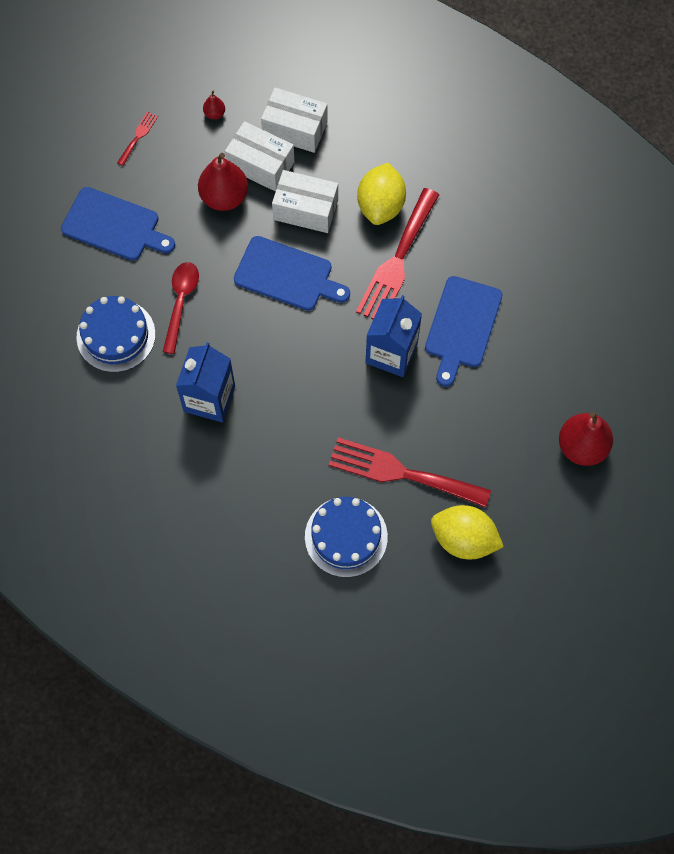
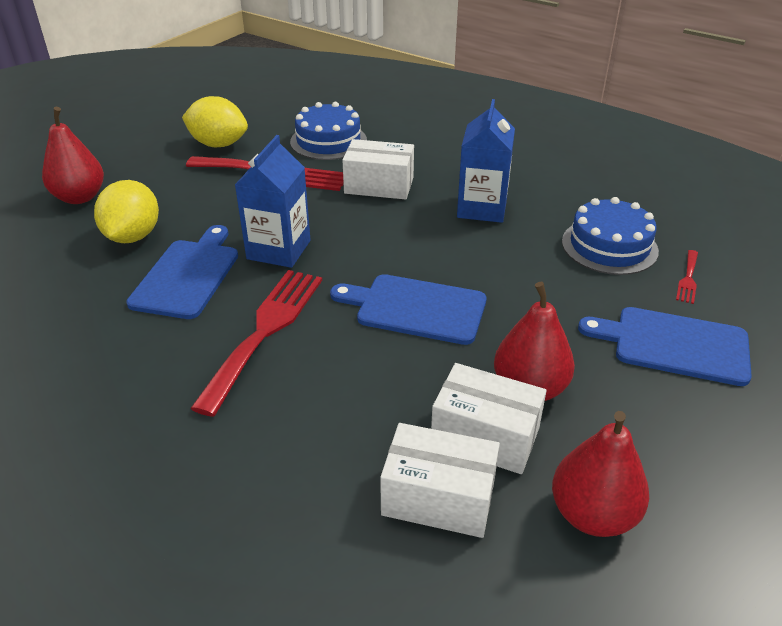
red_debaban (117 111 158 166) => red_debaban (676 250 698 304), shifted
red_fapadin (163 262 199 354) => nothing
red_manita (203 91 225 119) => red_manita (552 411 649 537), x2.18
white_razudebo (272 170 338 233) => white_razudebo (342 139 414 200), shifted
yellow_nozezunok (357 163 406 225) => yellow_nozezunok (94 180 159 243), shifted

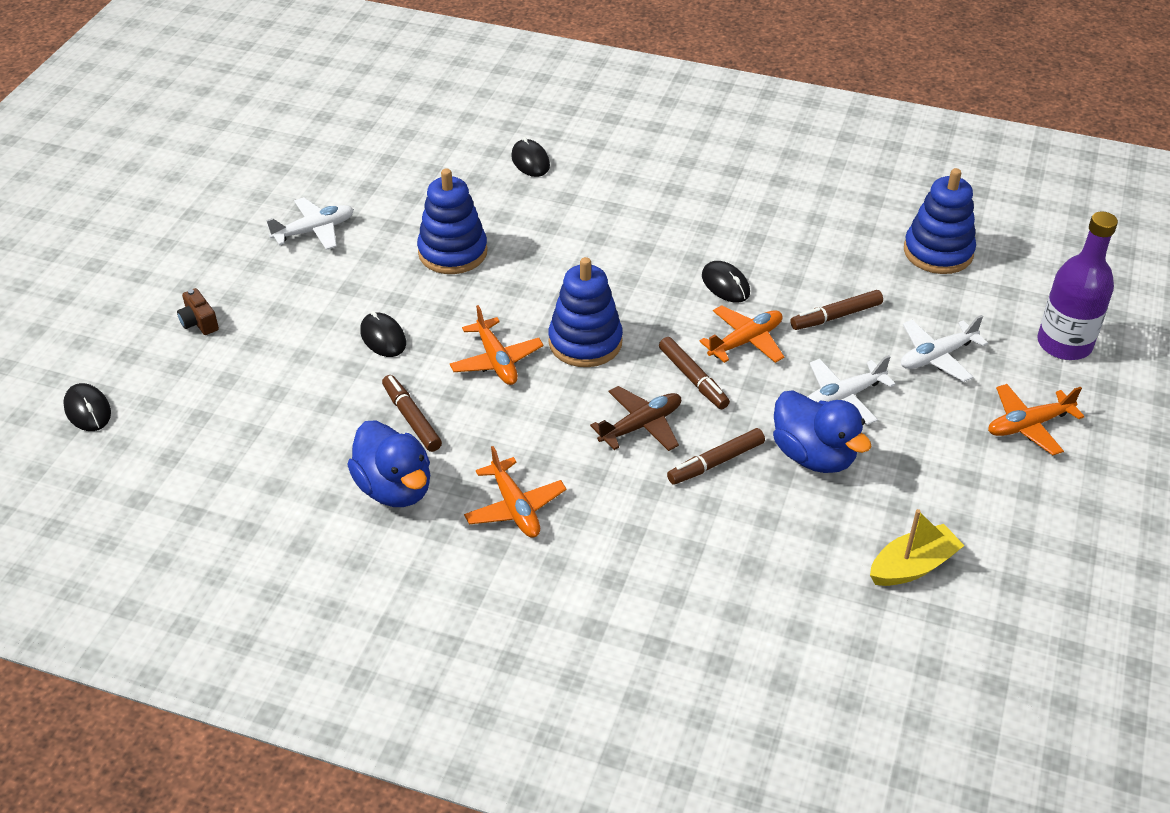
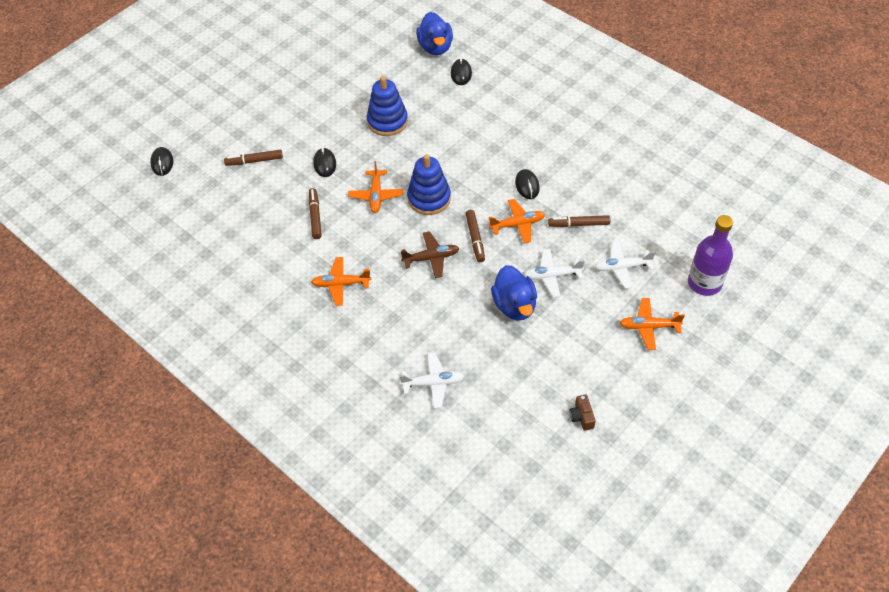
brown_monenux (177 288 219 335) => brown_monenux (569 395 596 431), shifted
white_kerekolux (266 197 354 250) => white_kerekolux (399 353 464 408), shifted
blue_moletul (347 420 430 507) => blue_moletul (416 12 453 55), shifted
orange_kerekolux (464 446 566 538) => orange_kerekolux (311 257 371 306), 90 degrees clockwise
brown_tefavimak (667 428 765 485) => brown_tefavimak (224 150 283 166), shifted
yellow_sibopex (870 509 964 586) => nothing
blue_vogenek (904 168 976 274) => nothing

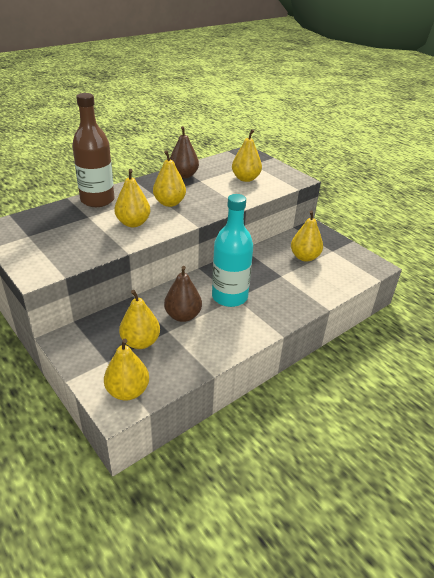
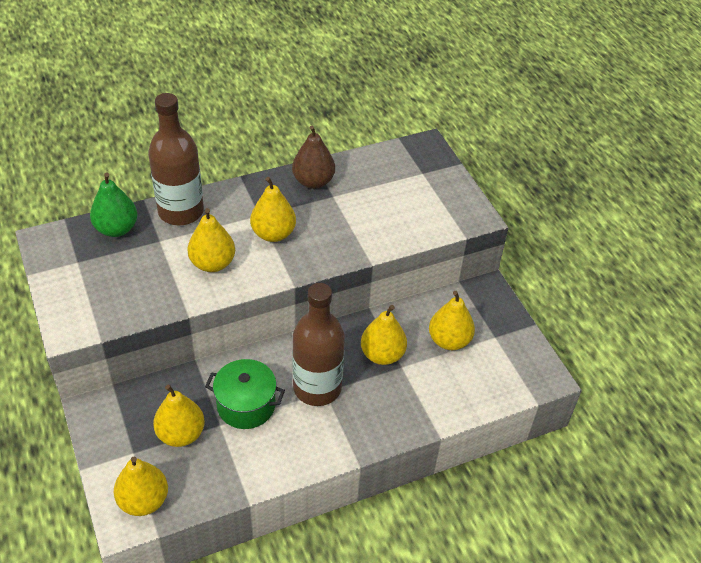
brown_manita (164 266 202 322) => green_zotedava (205 359 285 429)
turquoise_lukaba (212 194 253 307) => brown_lukaba (292 283 345 406)
yellow_manita (232 129 262 182) => yellow_manita (361 305 407 365), shifted
nothing => green_manita (90 172 137 237)

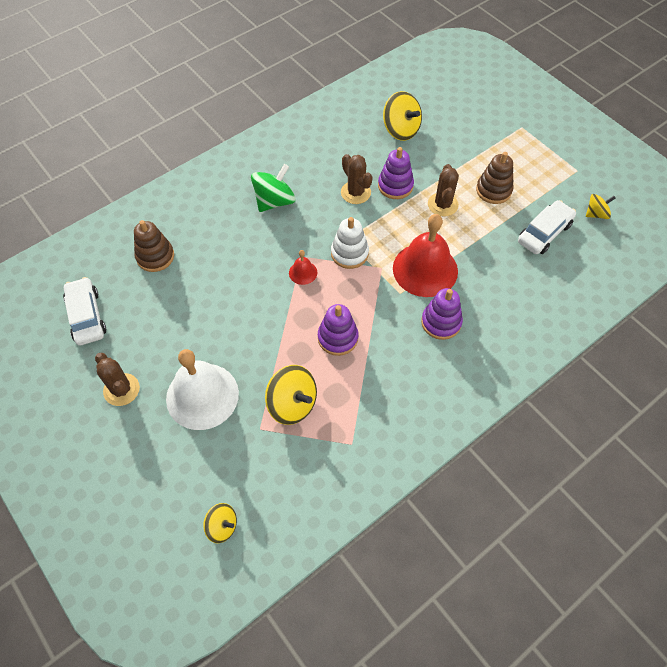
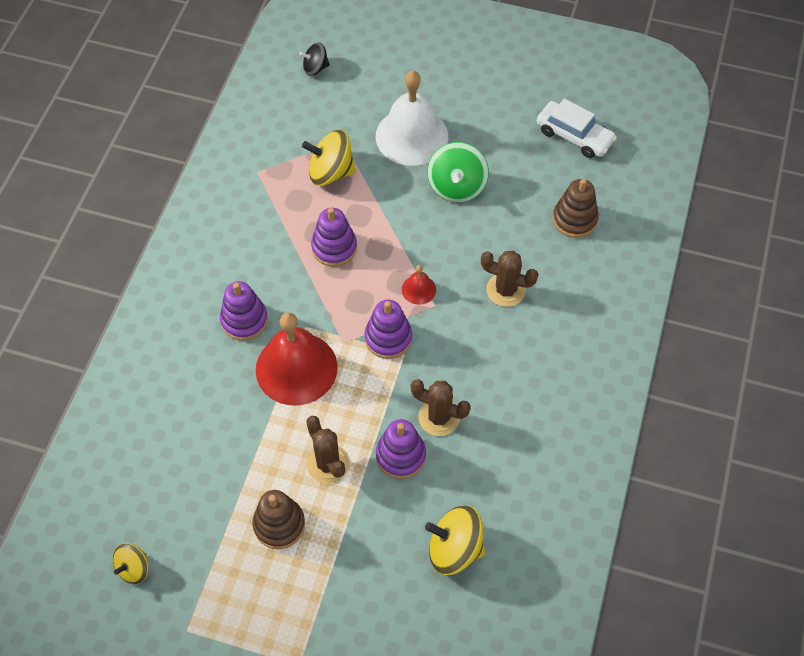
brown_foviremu (95 353 140 406) => brown_foviremu (481 251 538 307), shifted
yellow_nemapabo (203 503 237 543) => black_nemapabo (299 42 330 76)
green_nemapabo (251 164 296 212) => green_nemapabo (427 142 489 203), shifted
white_vogenek (331 217 369 269) => purple_vogenek (364 300 412 359)
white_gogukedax (518 200 576 254) => nothing

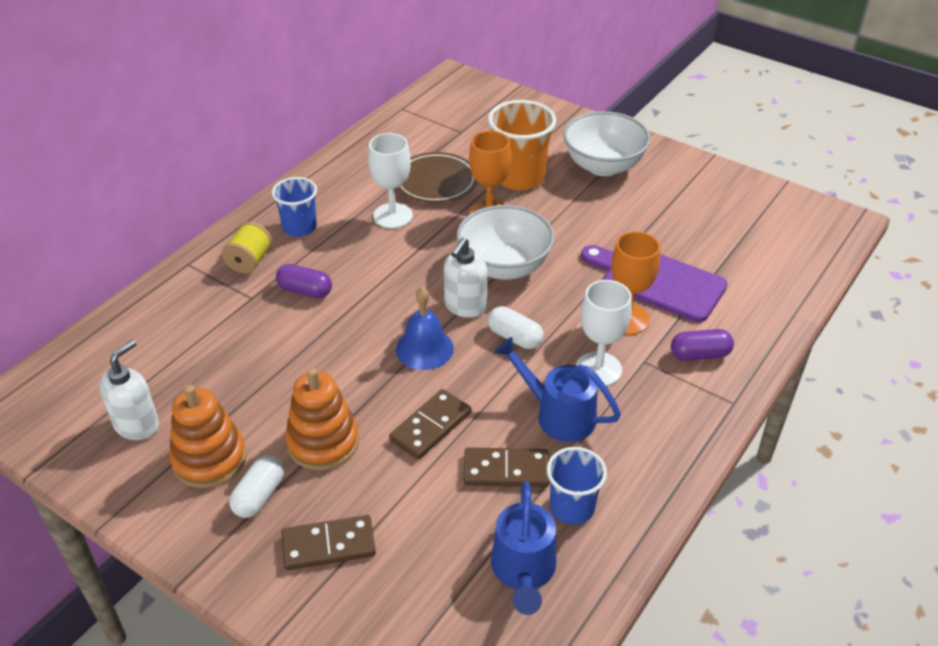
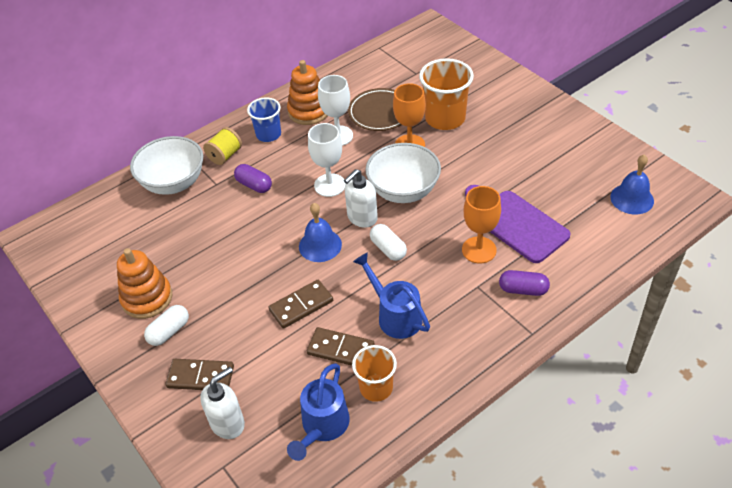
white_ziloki (99 339 159 440) => white_ziloki (200 367 245 439), shifted
orange_vogenek (285 368 359 470) => orange_vogenek (287 60 328 125), shifted
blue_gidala (547 447 607 525) => orange_gidala (352 345 397 402)
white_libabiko (563 111 651 176) => white_libabiko (130 136 203 195), shifted
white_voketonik (576 280 632 386) => white_voketonik (308 123 346 197), shifted
nothing => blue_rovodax (610 155 654 214)

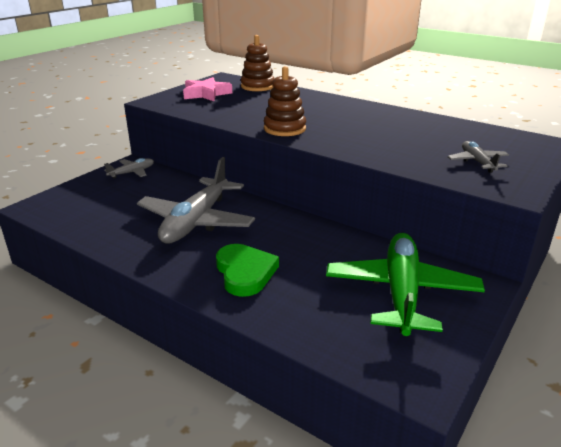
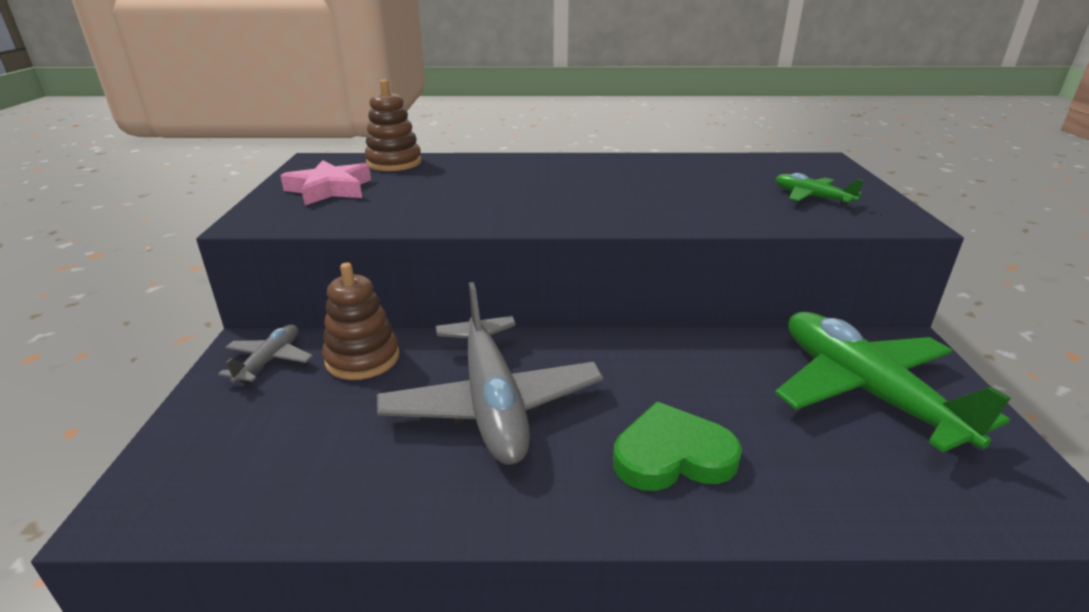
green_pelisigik (216 244 279 297) => green_pelisigik (613 402 742 491), 45 degrees counterclockwise
brown_vogenek (264 66 306 136) => brown_vogenek (322 262 400 380), shifted
grey_kerekolux (447 141 509 173) => green_kerekolux (776 173 864 206)

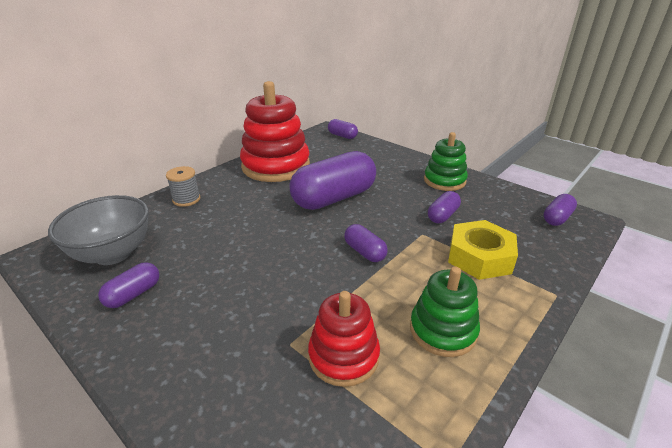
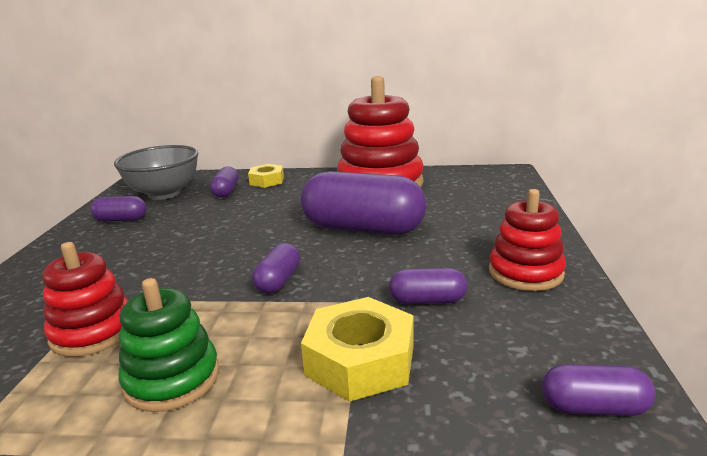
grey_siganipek (166 166 200 207) => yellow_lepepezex (248 164 284 188)
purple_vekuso (328 119 358 139) => purple_vekuso (210 166 239 198), shifted
green_vogenek (424 132 468 191) => red_vogenek (489 189 566 291)

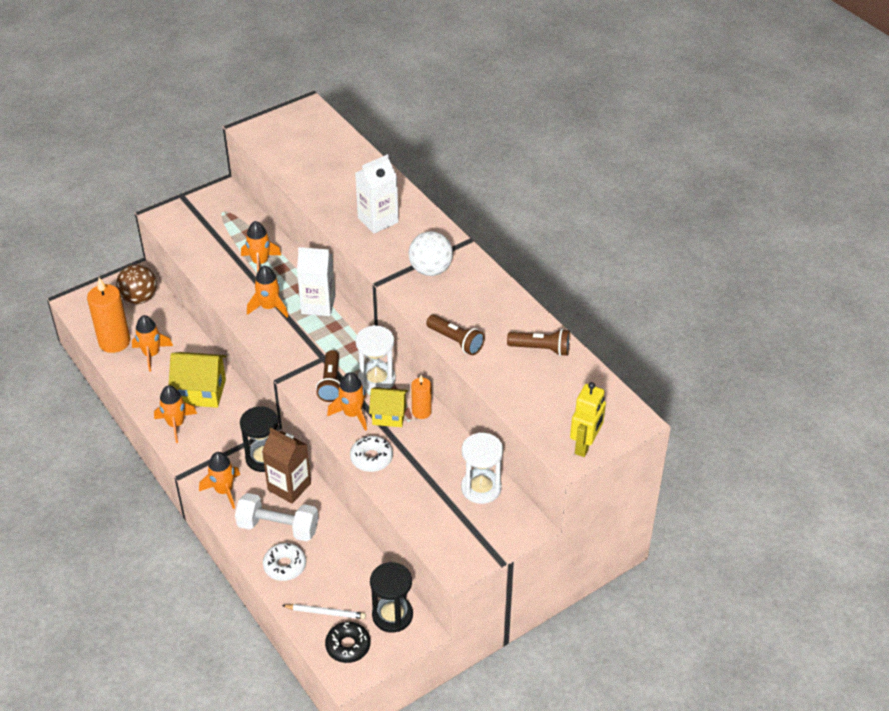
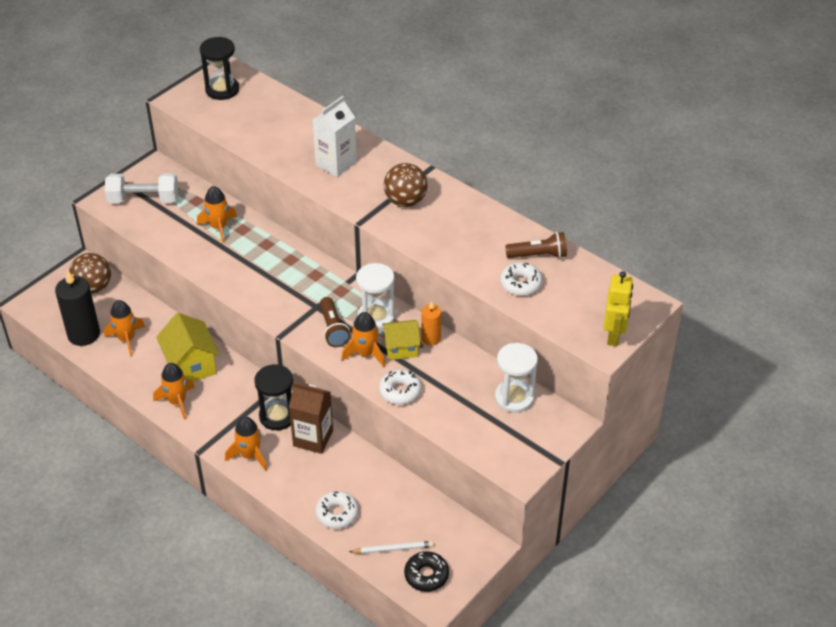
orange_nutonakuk (87 278 130 353) => black_nutonakuk (55 270 100 346)
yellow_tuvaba (169 352 227 408) => yellow_tuvaba (156 313 219 382), 75 degrees clockwise
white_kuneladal (235 493 318 541) => white_kuneladal (105 173 178 203), shifted
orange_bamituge (247 266 288 318) => nothing
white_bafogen (297 247 335 316) => nothing
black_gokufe (370 562 413 633) => black_gokufe (200 37 239 100), shifted
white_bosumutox (408 231 453 276) => brown_bosumutox (384 163 427 207)
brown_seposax (426 315 485 355) => nothing
nothing => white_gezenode (500 262 543 296)

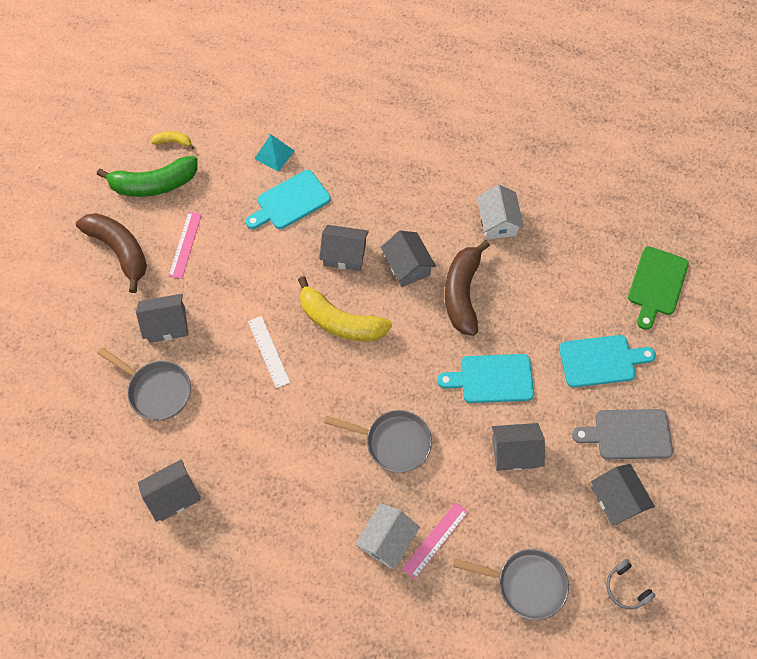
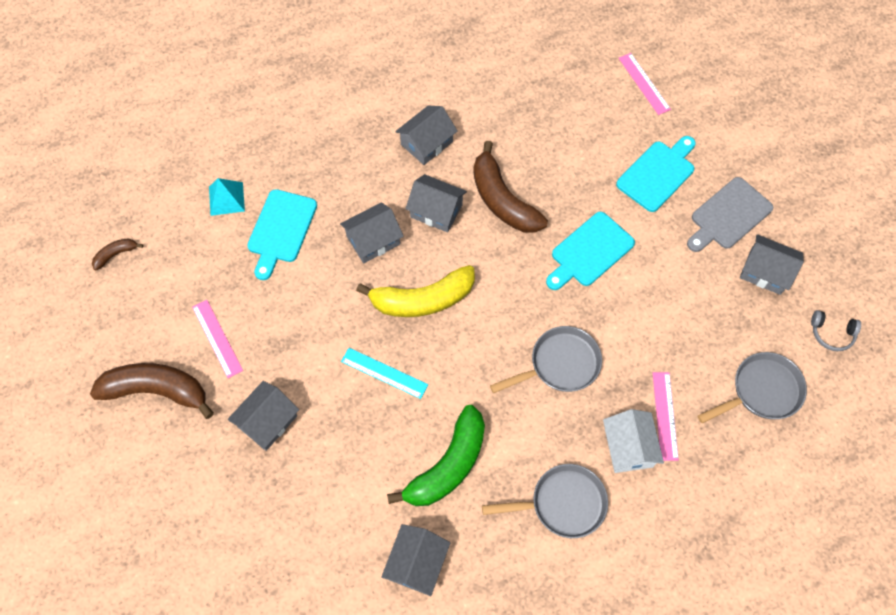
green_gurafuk (97 156 198 197) => green_gurafuk (387 405 485 506), shifted
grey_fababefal (97 347 191 420) => grey_fababefal (482 464 608 538), shifted
yellow_gurafuk (151 131 194 149) => brown_gurafuk (92 238 144 270)
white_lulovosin (248 316 290 388) => turquoise_lulovosin (341 348 428 399)
white_tuvaba (477 184 524 240) => nothing
grey_tuvaba (492 423 545 471) => grey_tuvaba (395 105 458 165), shifted
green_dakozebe (628 246 689 330) => pink_lulovosin (619 53 671 115)

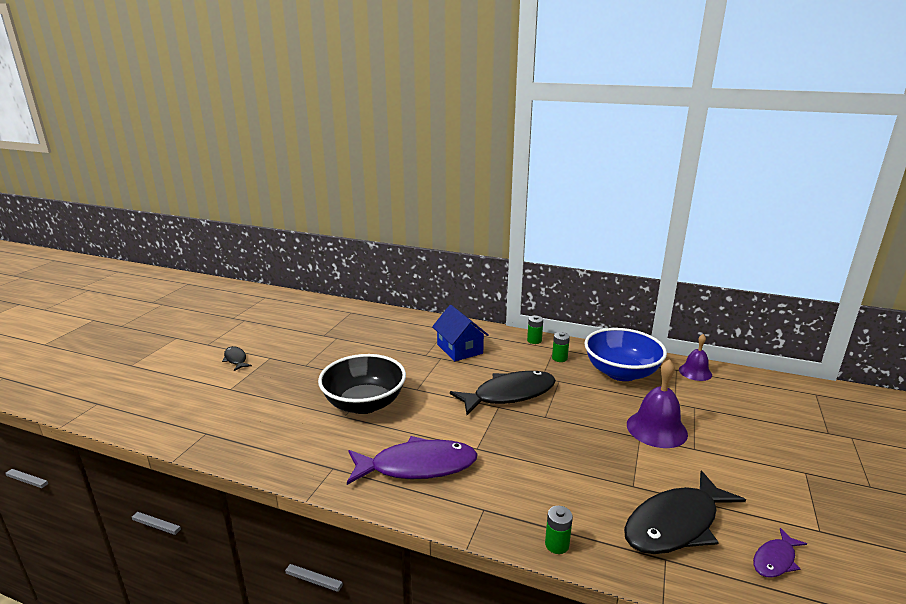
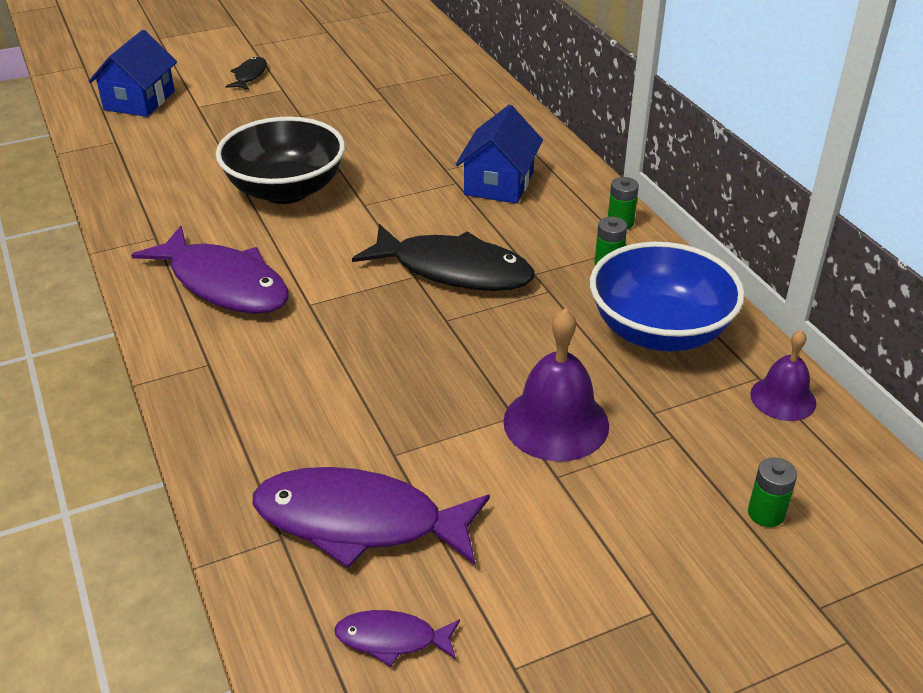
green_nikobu (545 506 573 554) => green_nikobu (748 457 797 527), shifted
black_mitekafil (624 471 746 554) => purple_mitekafil (253 467 490 568)
nothing => blue_tuvaba (89 30 177 117)

